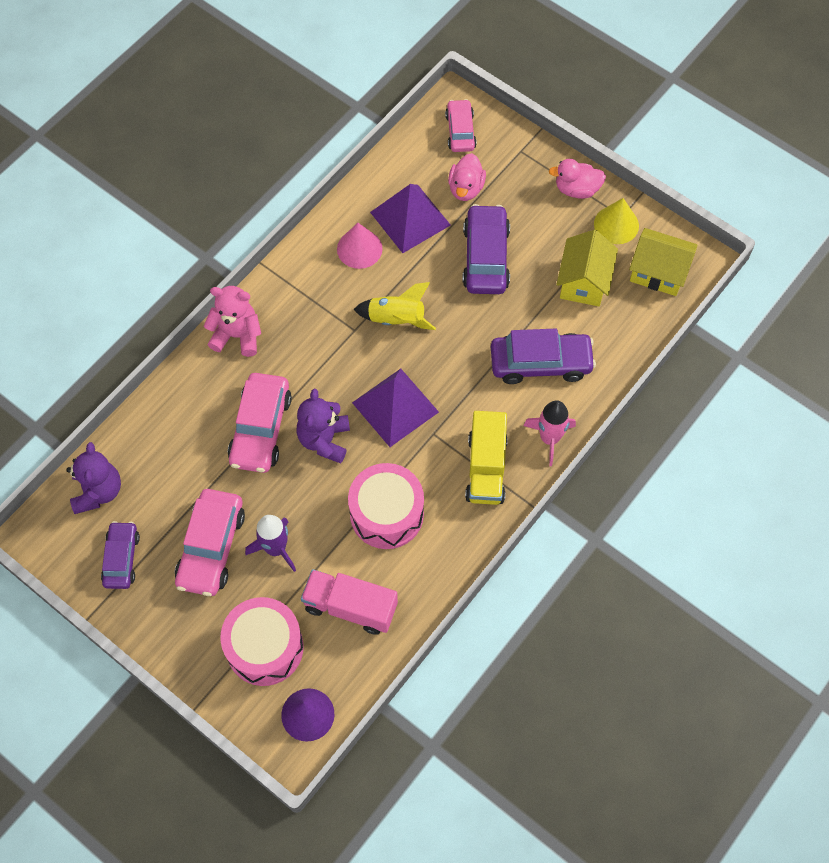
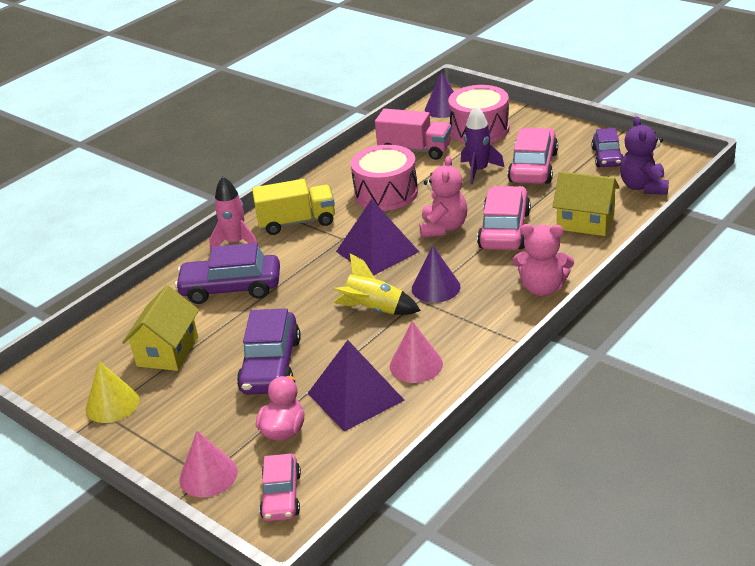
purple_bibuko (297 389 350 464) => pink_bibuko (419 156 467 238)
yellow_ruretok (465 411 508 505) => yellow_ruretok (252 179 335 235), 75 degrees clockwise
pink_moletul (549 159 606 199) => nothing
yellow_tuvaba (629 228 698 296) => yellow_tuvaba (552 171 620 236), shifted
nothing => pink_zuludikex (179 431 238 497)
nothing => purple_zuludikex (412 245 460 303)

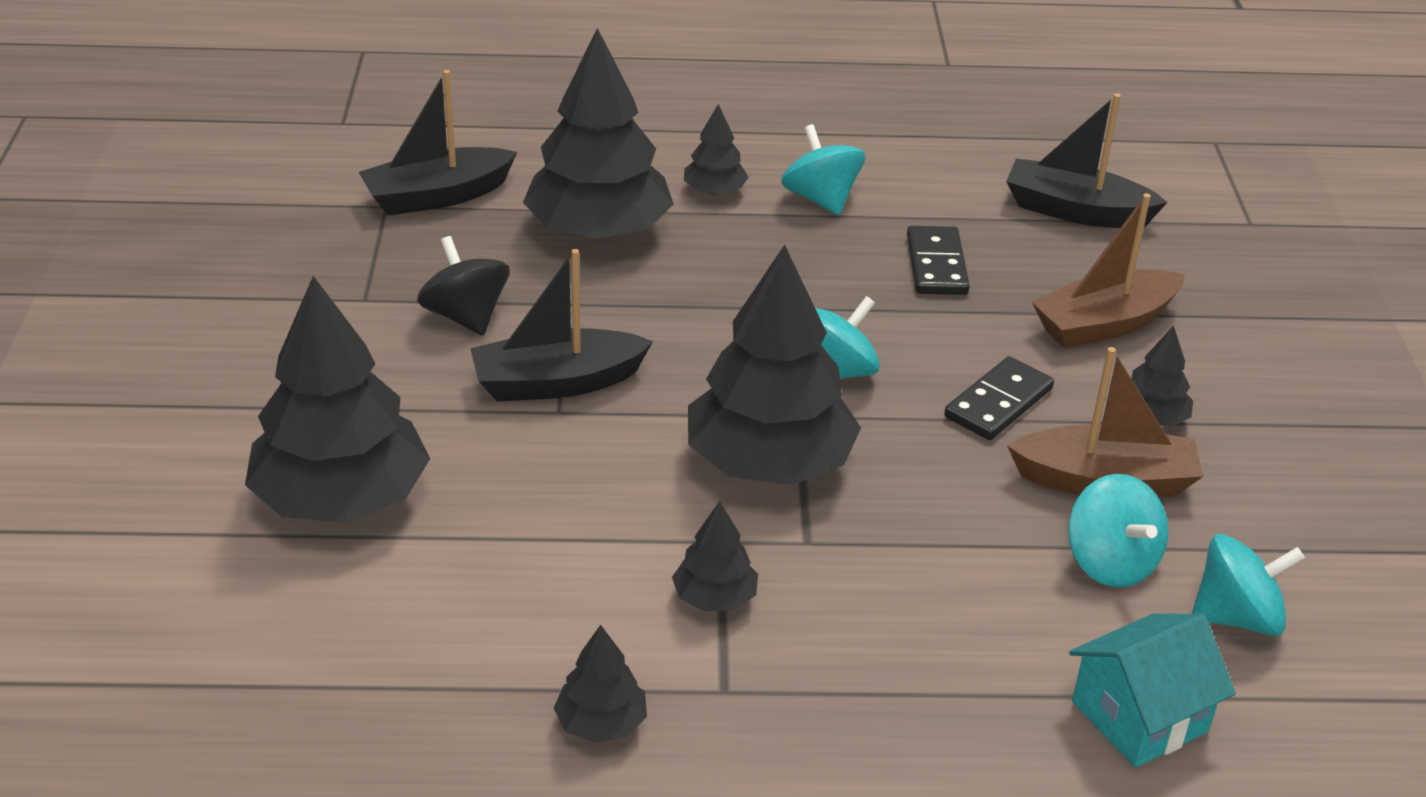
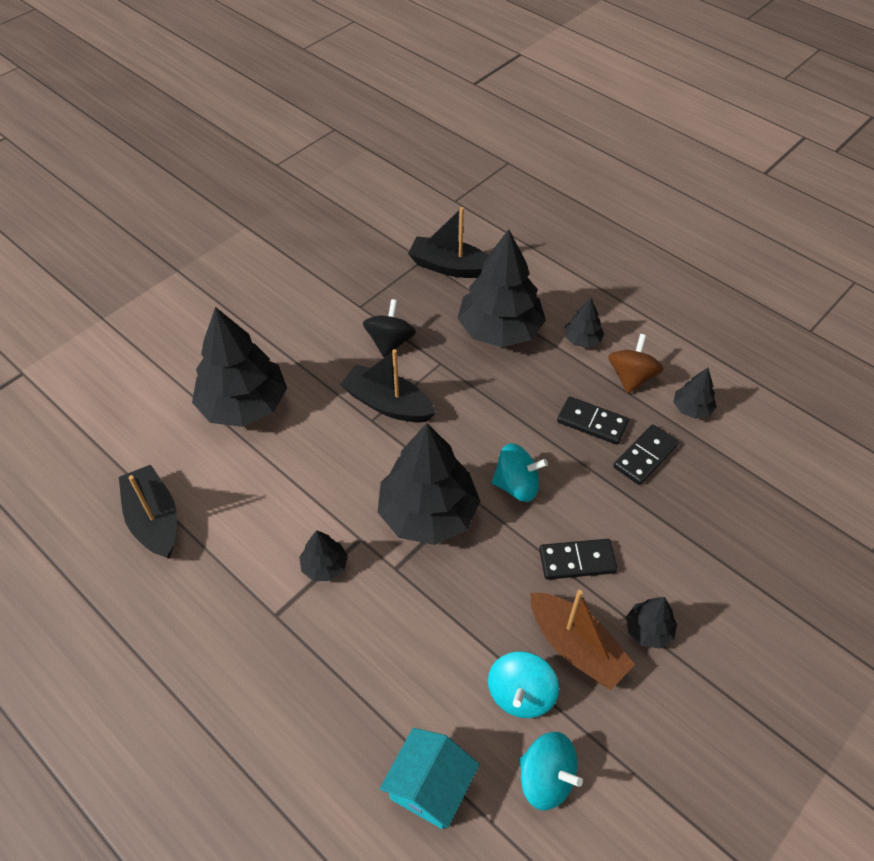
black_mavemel (553 625 647 743) => black_mavemel (673 368 717 419), shifted
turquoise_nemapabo (781 124 865 215) => brown_nemapabo (608 334 664 394)
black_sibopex (1006 93 1168 228) => black_sibopex (119 465 177 559), shifted
brown_sibopex (1032 193 1185 348) => nothing
turquoise_tuvaba (1069 614 1236 768) => turquoise_tuvaba (380 728 479 829), 75 degrees counterclockwise
nothing => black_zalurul (557 396 629 445)

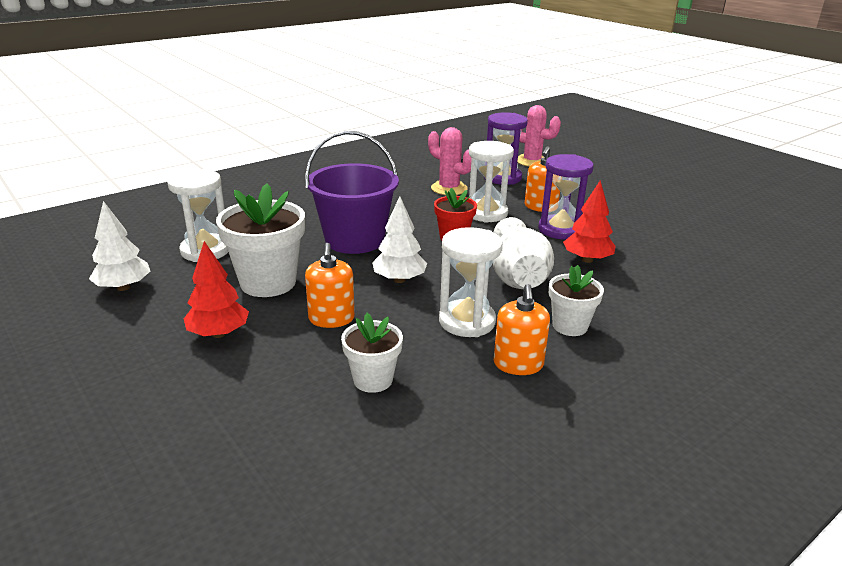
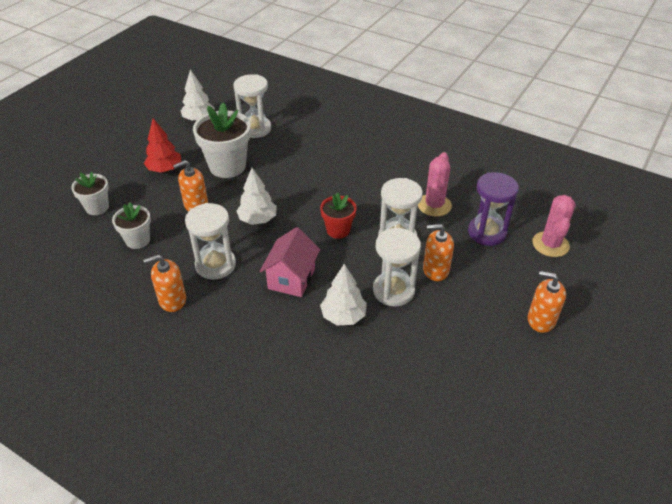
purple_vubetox (305 131 399 254) => nothing
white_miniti (493 217 554 289) => pink_tuvaba (260 227 320 297)
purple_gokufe (538 154 594 239) => white_gokufe (373 228 421 306)
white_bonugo (549 265 604 336) => white_bonugo (71 172 109 215), shifted
red_mavemel (563 180 615 263) => white_mavemel (320 264 367 325)
nothing => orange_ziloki (528 271 566 333)

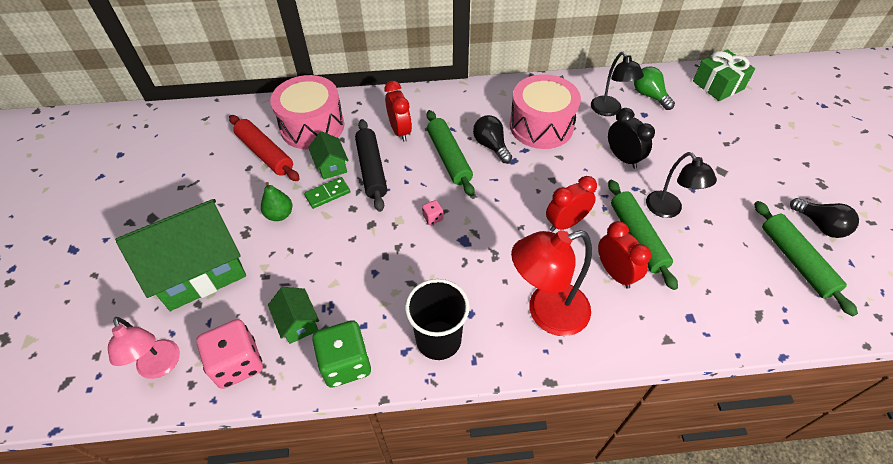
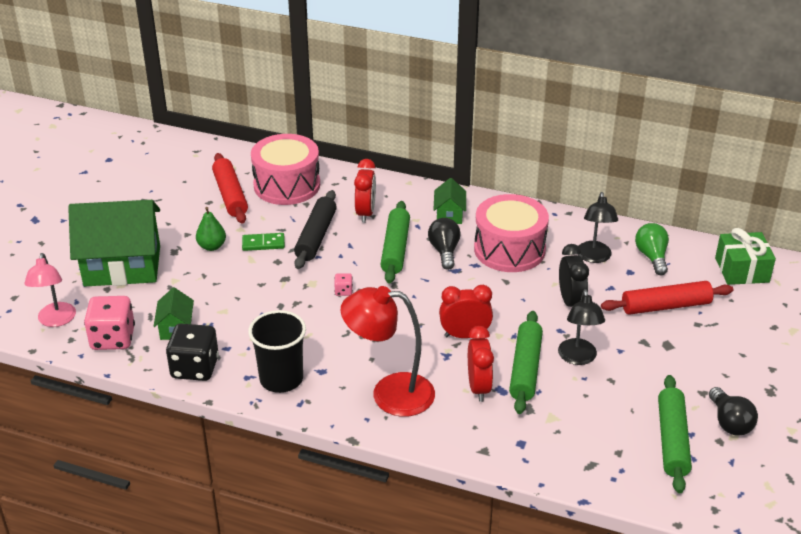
green_tuvaba (308 131 349 180) => green_tuvaba (434 178 466 224), shifted
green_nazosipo (312 320 371 388) => black_nazosipo (166 324 219 381)
nothing => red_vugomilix (601 281 733 315)

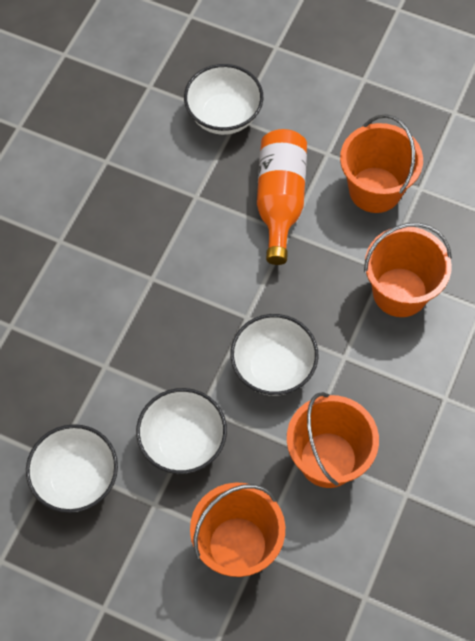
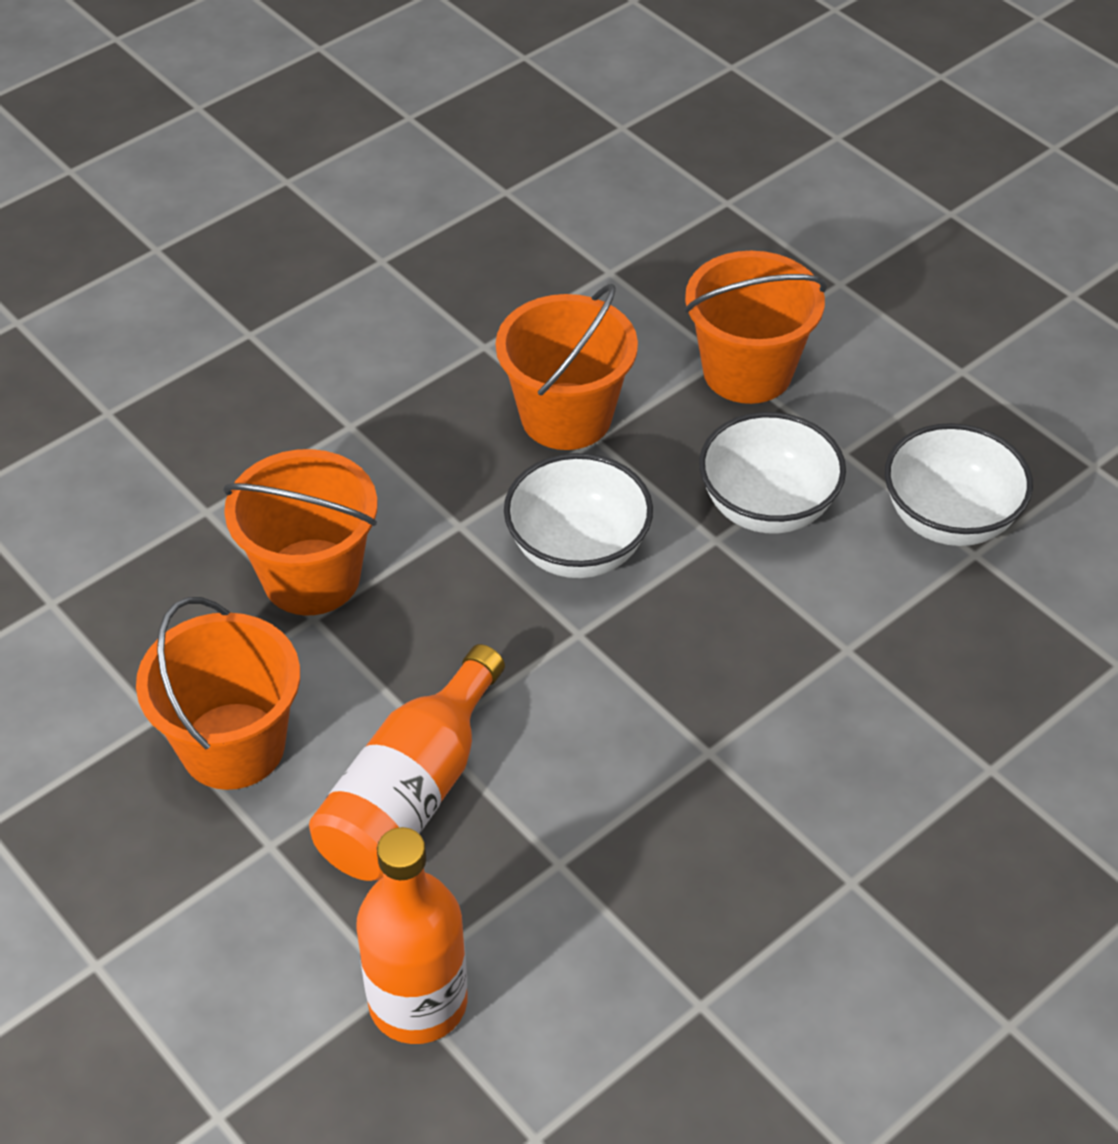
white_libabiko (184 64 263 135) => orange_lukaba (356 827 467 1044)

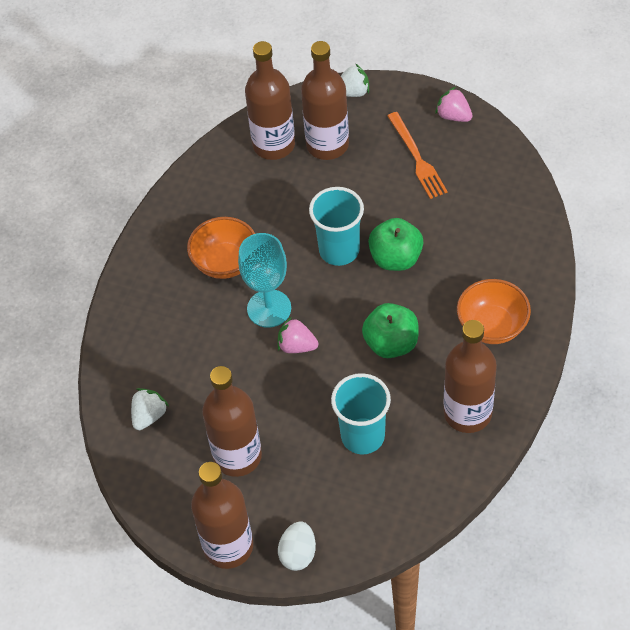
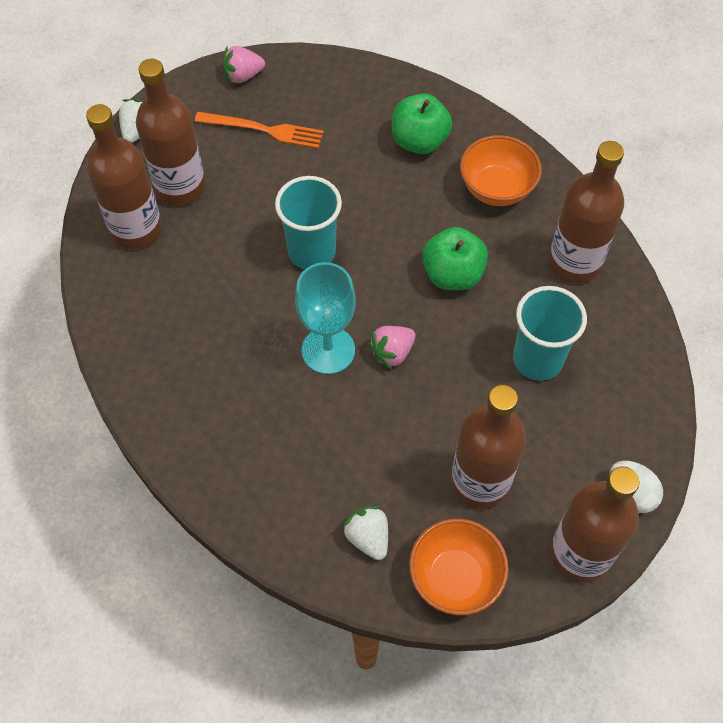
orange_libabiko (187 217 255 279) => orange_libabiko (409 519 509 615), shifted
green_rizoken (368 218 423 271) => green_rizoken (392 94 452 154), shifted

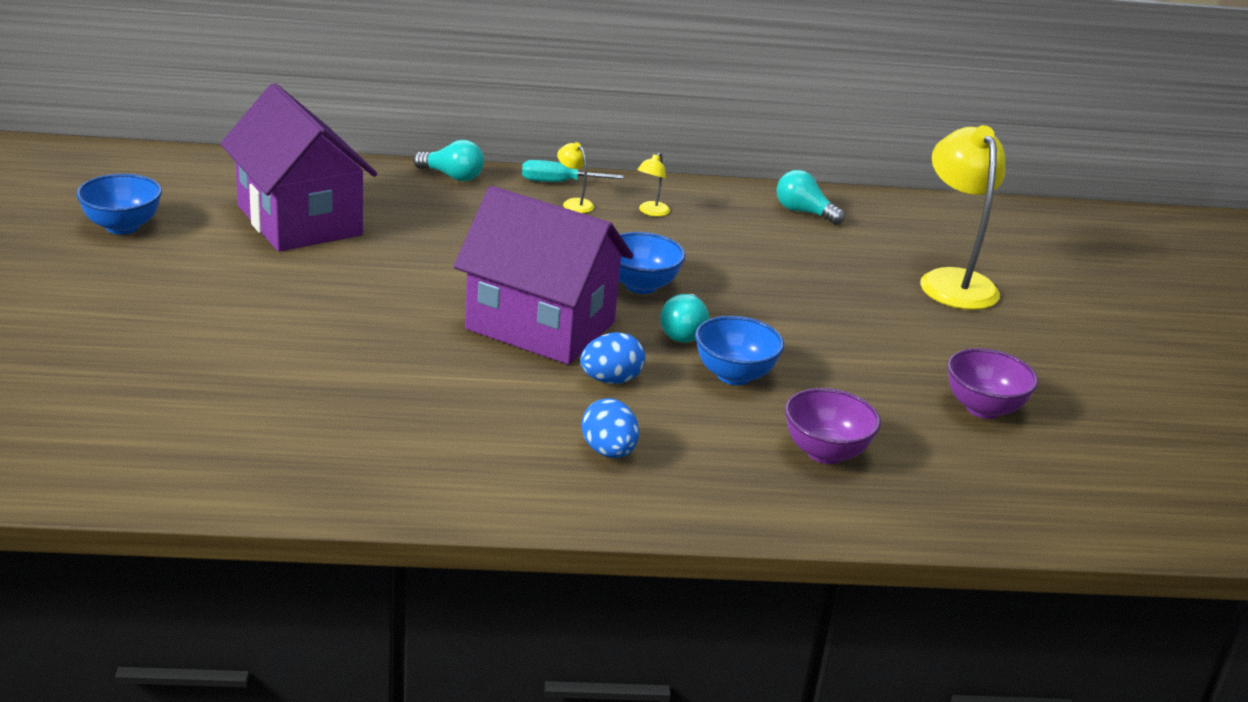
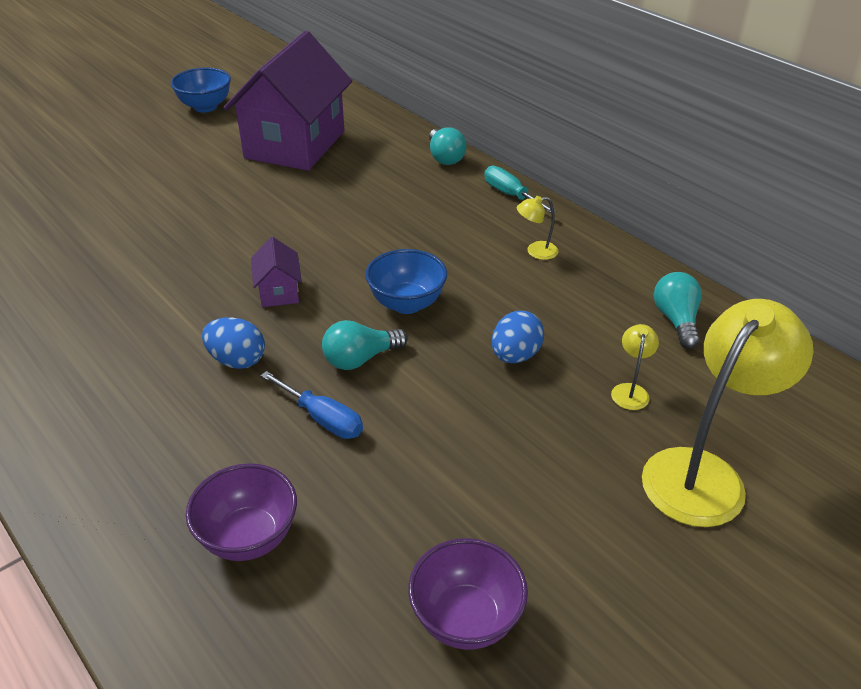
purple_tuvaba (454 186 633 365) => purple_tuvaba (251 237 302 307), x0.41
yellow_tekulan (557 142 594 213) => yellow_tekulan (611 324 659 410), shifted
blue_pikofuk (581 399 639 458) => blue_pikofuk (492 311 544 363), shifted
blue_libabiko (695 316 784 385) => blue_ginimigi (261 371 363 439)

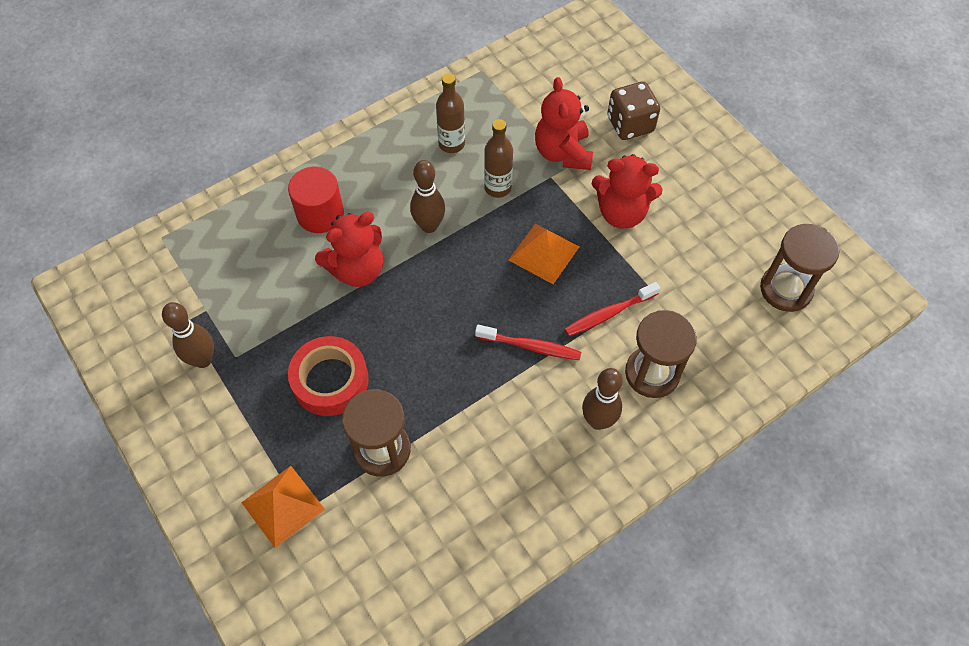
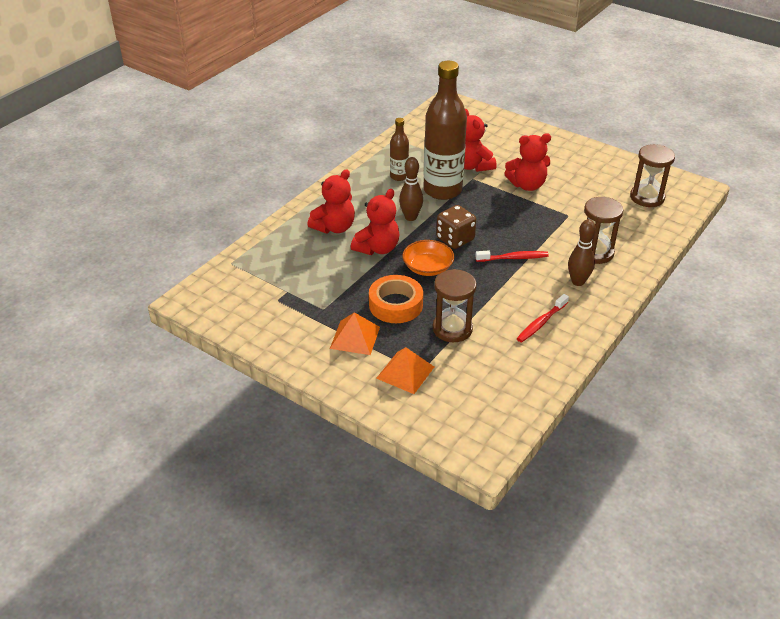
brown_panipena (162 302 214 368) => nothing
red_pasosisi (288 167 344 233) => red_bibuko (307 169 355 233)
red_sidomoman (288 336 369 416) => orange_sidomoman (369 275 423 323)
brown_lukaba (484 119 513 198) => brown_lukaba (424 61 467 200), x2.07
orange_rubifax (509 224 579 284) => orange_rubifax (330 312 380 355), shifted
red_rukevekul (565 282 660 336) => red_rukevekul (516 294 569 342), shifted
brown_nazosipo (607 82 660 140) => brown_nazosipo (436 205 476 249), shifted
nothing => orange_libabiko (402 240 454 276)

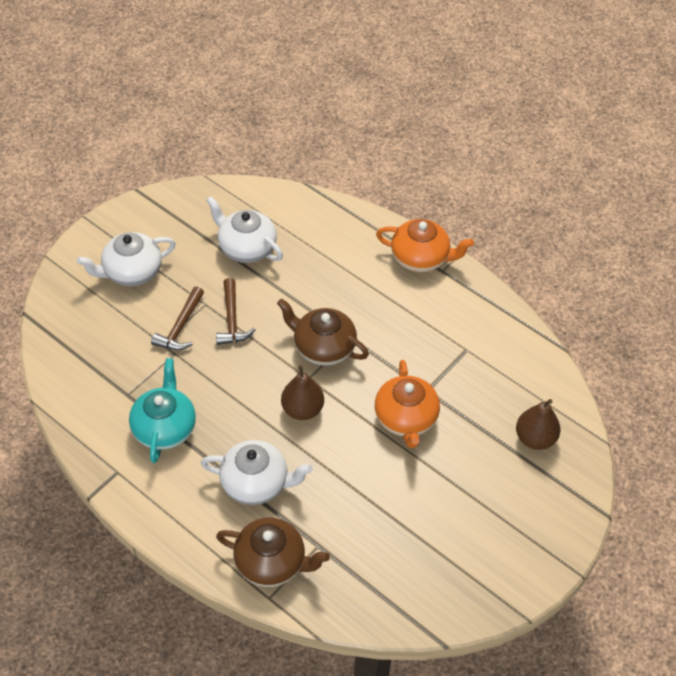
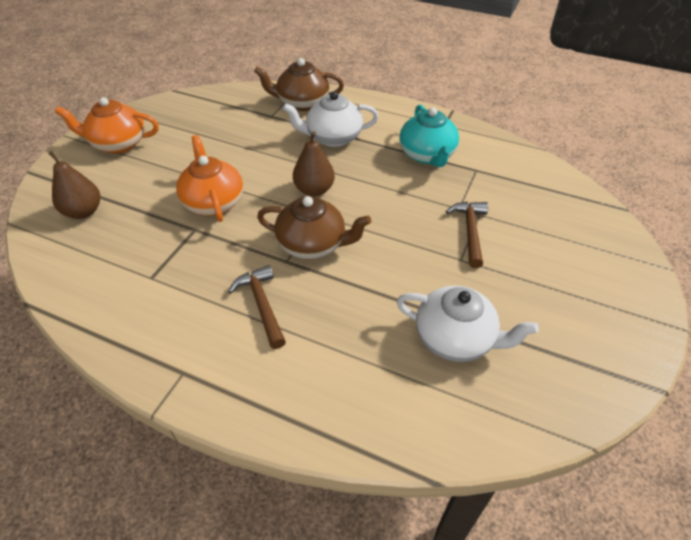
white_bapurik (77 232 176 286) => nothing
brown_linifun (216 278 255 345) => brown_linifun (228 265 286 349), shifted
orange_bapurik (376 219 474 272) => orange_bapurik (55 97 159 153), shifted

